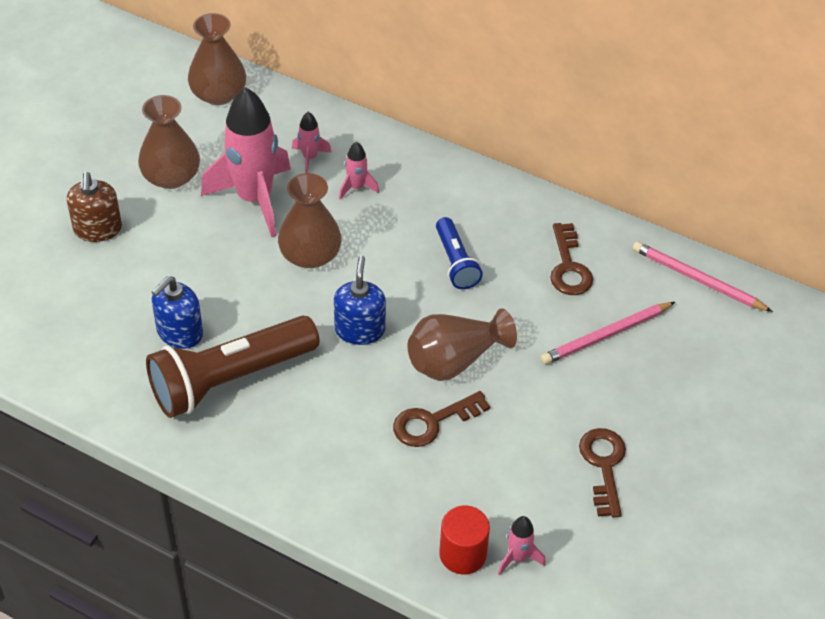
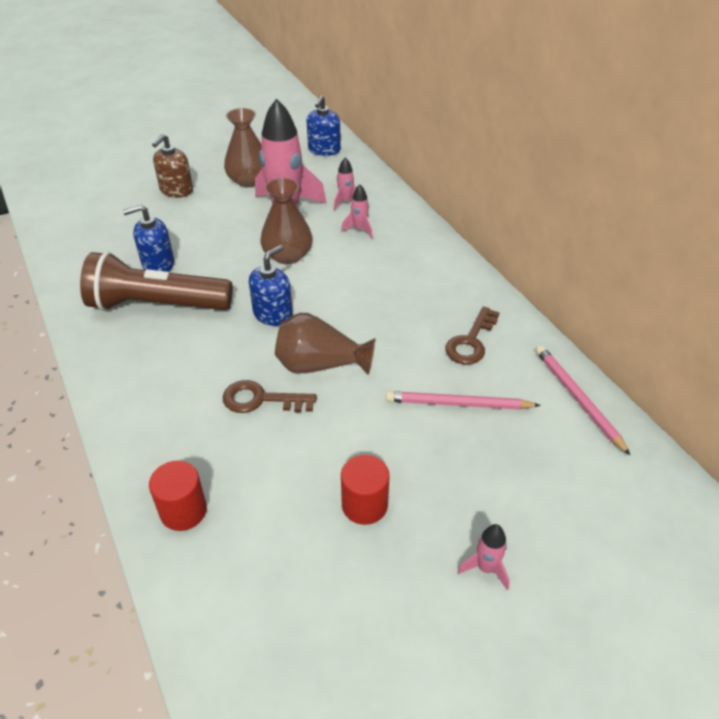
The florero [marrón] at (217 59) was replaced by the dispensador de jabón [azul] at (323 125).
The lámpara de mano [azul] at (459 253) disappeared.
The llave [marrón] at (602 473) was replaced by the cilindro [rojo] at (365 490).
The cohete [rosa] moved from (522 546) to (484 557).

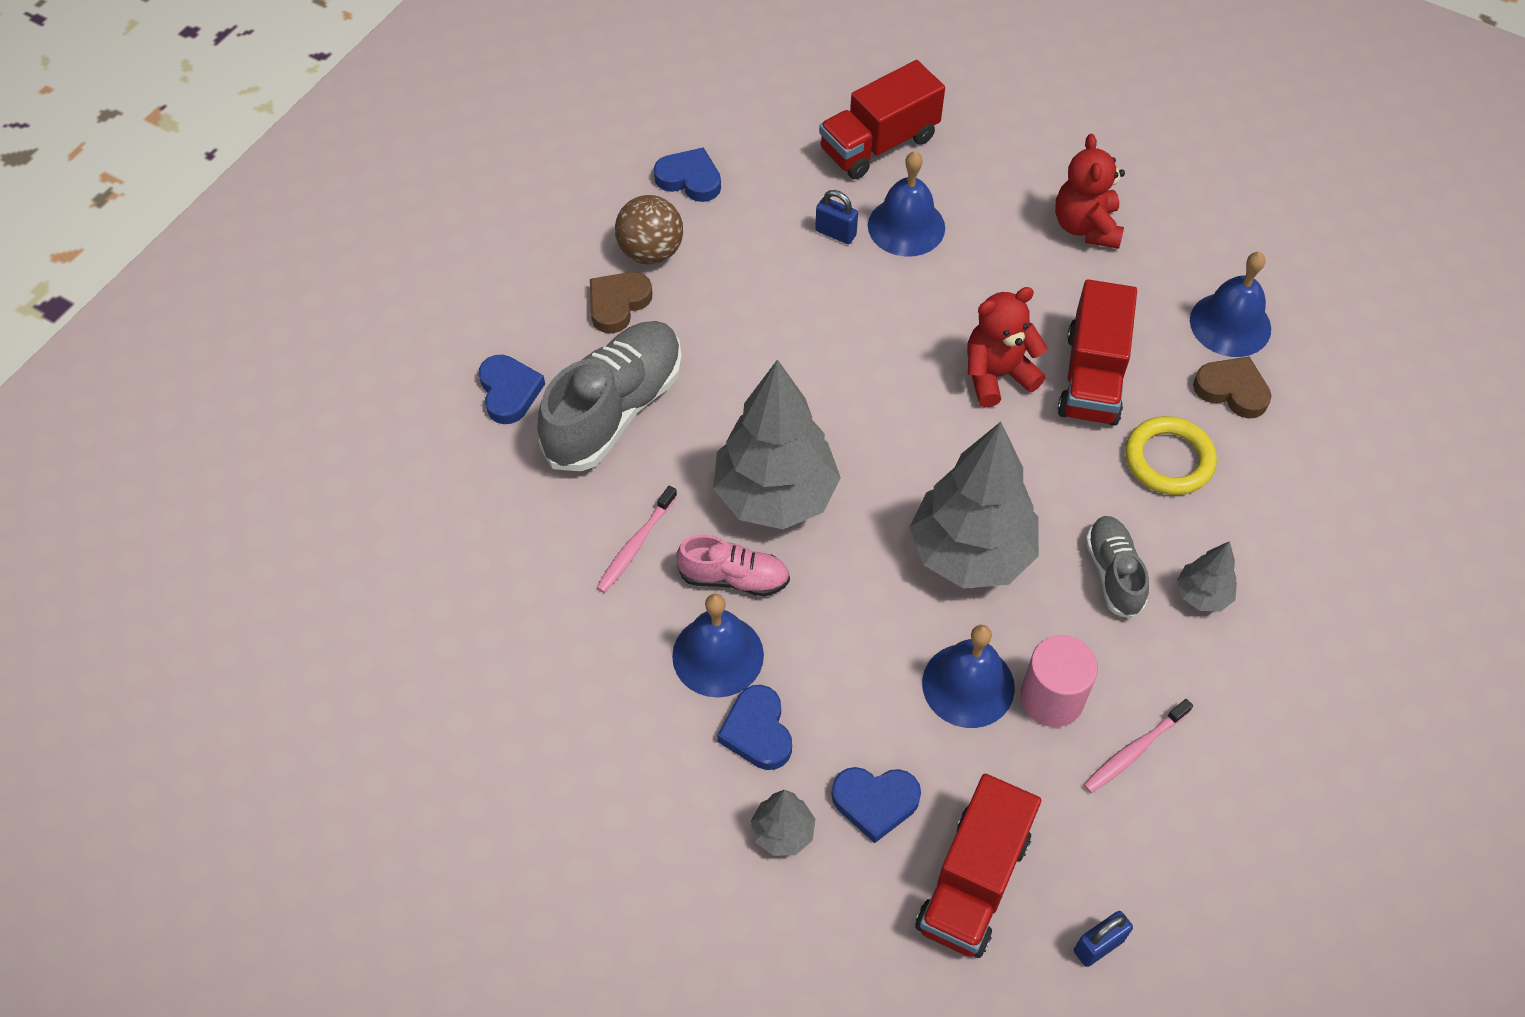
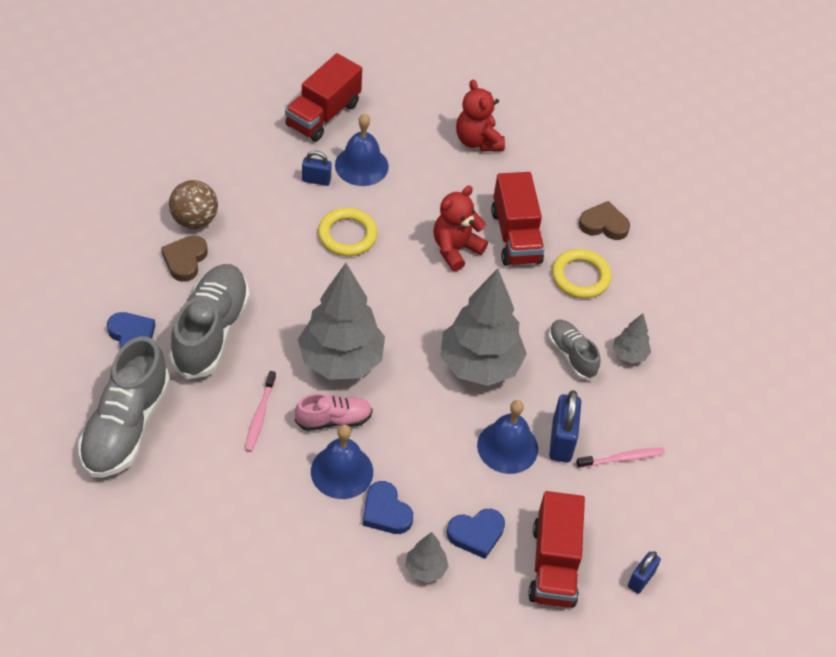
The corazón [azul] at (687 174) disappeared.
The campana [azul] at (1230 304) disappeared.
The cilindro [rosa] at (1059 681) was replaced by the candado [azul] at (565 426).
The cepillo de dientes [rosa] at (1138 746) turned 135 degrees counterclockwise.
The anillo [amarillo] at (348 232) appeared.
The zapato [gris] at (124 406) appeared.

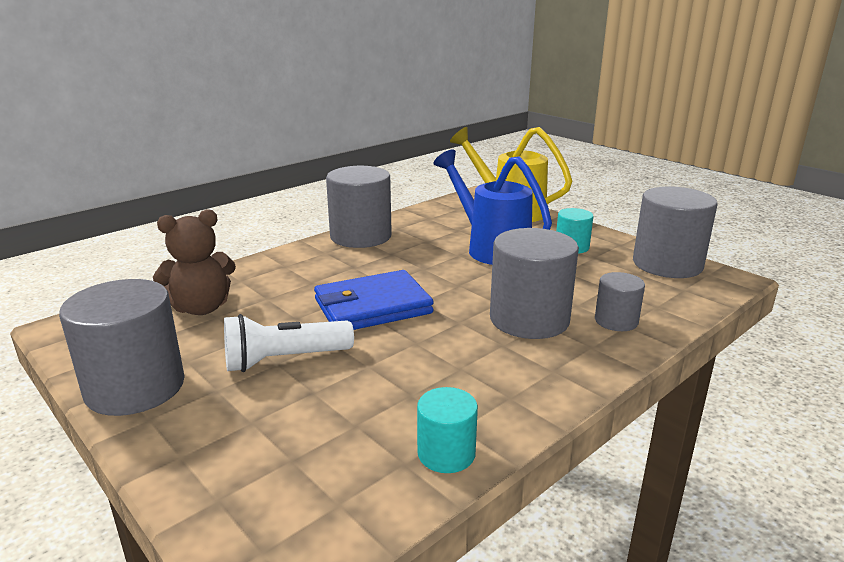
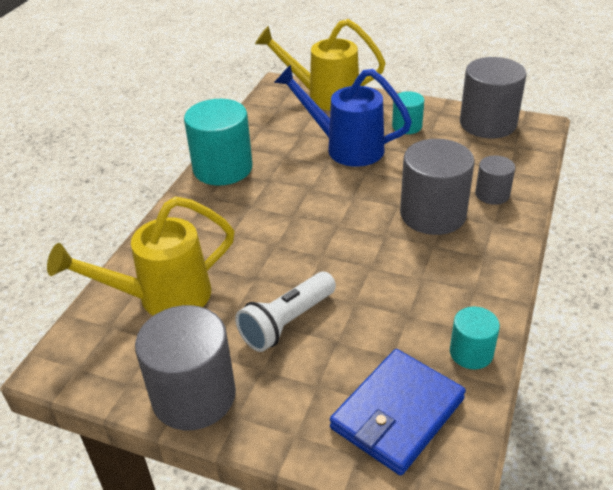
The cilindro [gris] at (359 207) became the cilindro [turquesa] at (218 142).
The osito [marrón] at (194 262) was replaced by the regadera [amarillo] at (141 256).
The cartera [azul] moved from (374 300) to (398 412).

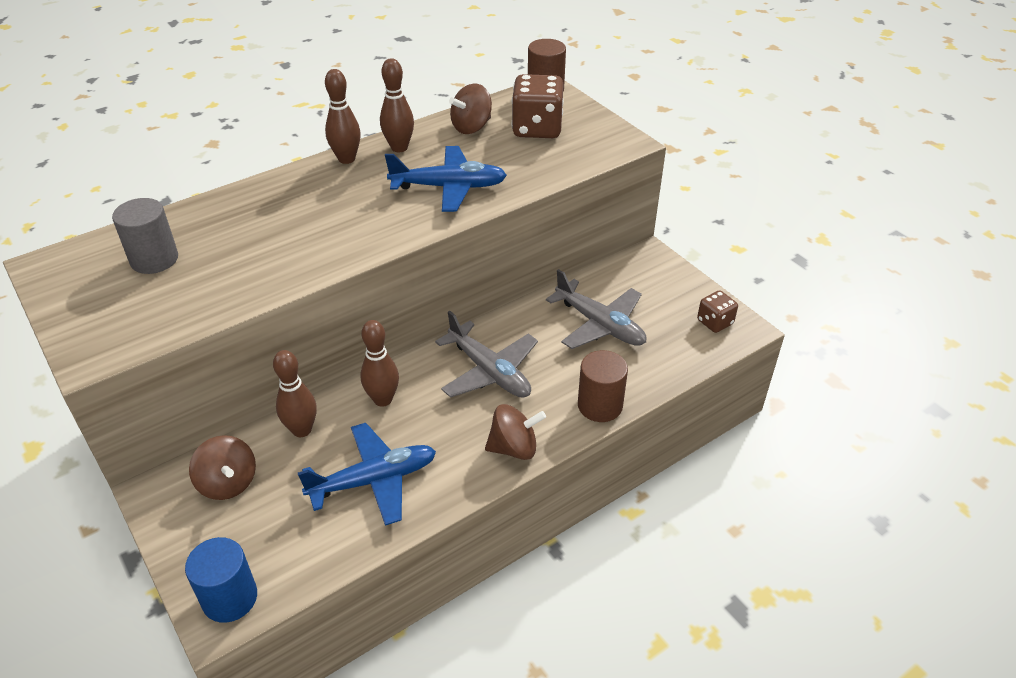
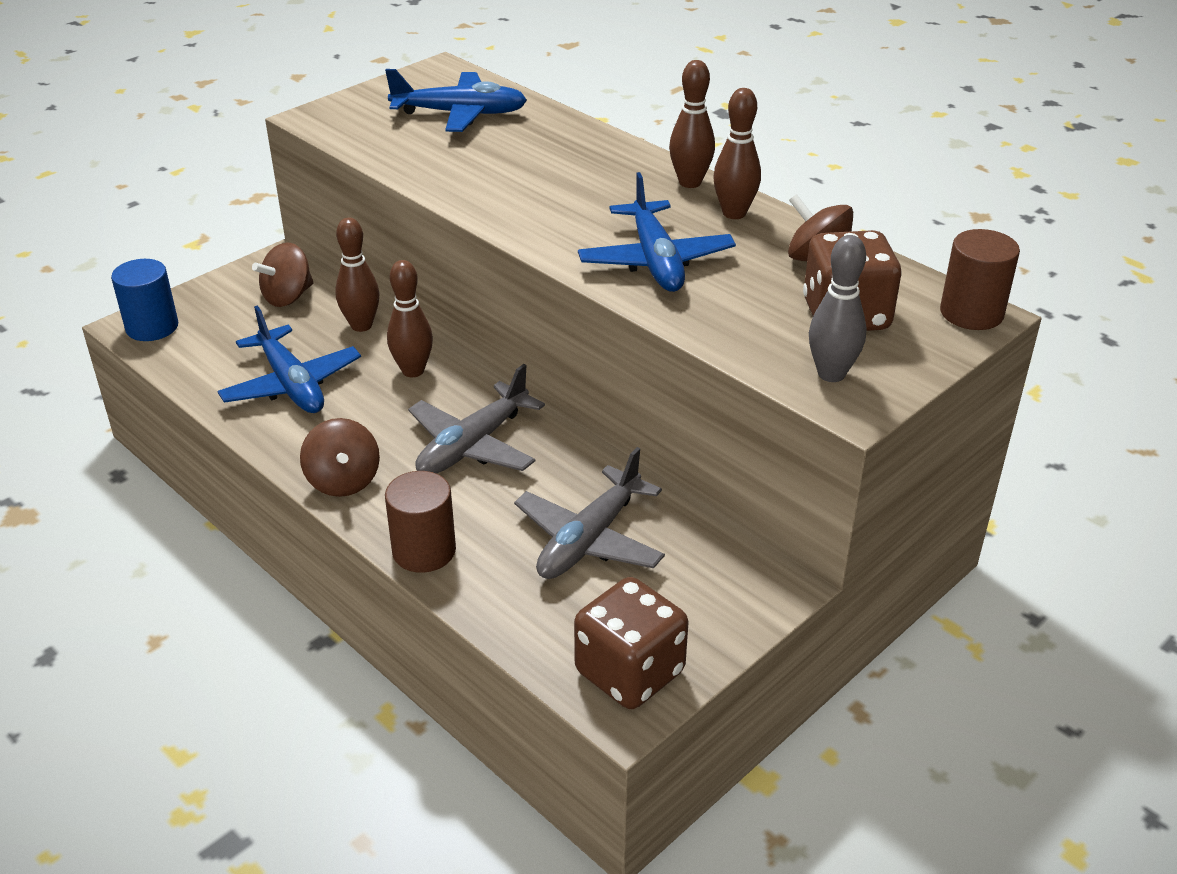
The cilindro [gris] at (145 236) was replaced by the avión [azul] at (456 100).
The dado [marrón] at (717 312) changed to 1.76 times the size.
The bolo [gris] at (838 308) appeared.

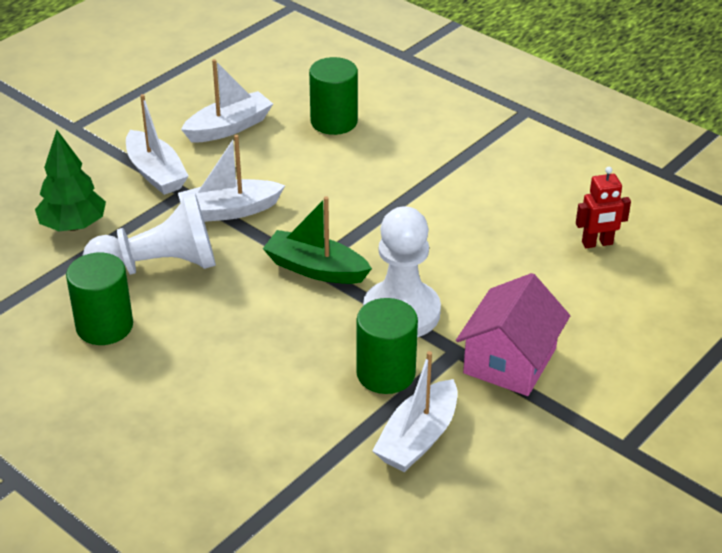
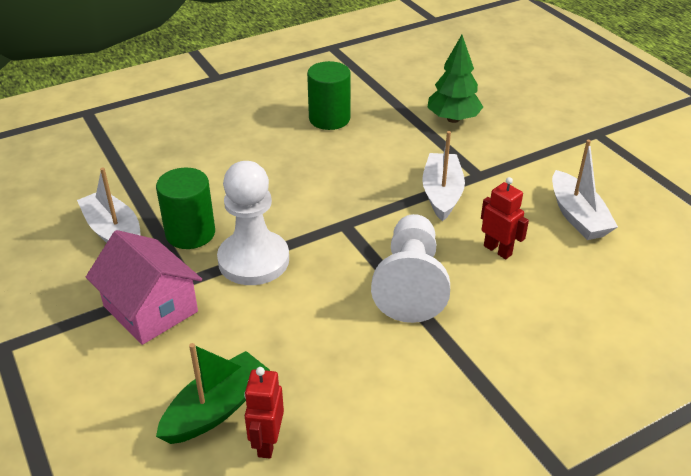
The cilindro [verde] at (333 96) disappeared.
The barco [blanco] at (157 144) disappeared.
The peón [blanco] moved from (149 234) to (410 268).
The barco [verde] moved from (317 240) to (213 393).
The robot [rojo] at (505 218) appeared.

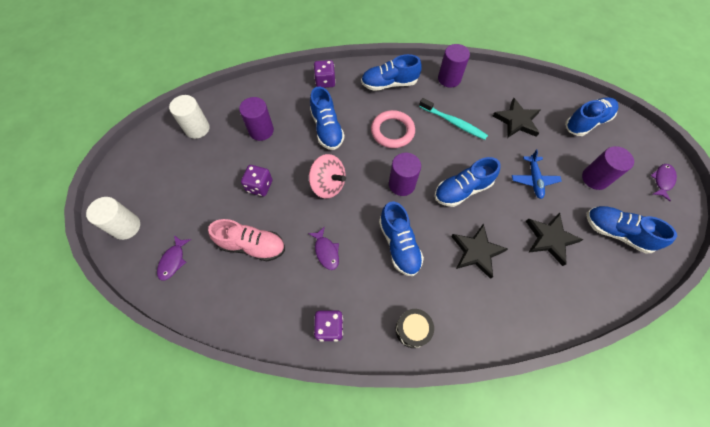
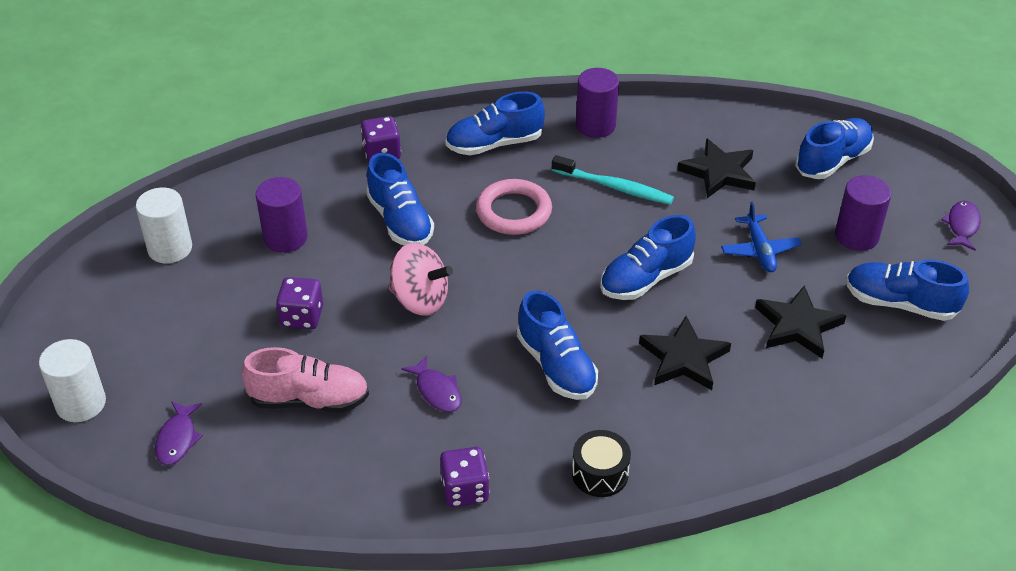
The cilindro [morado] at (405 174) disappeared.

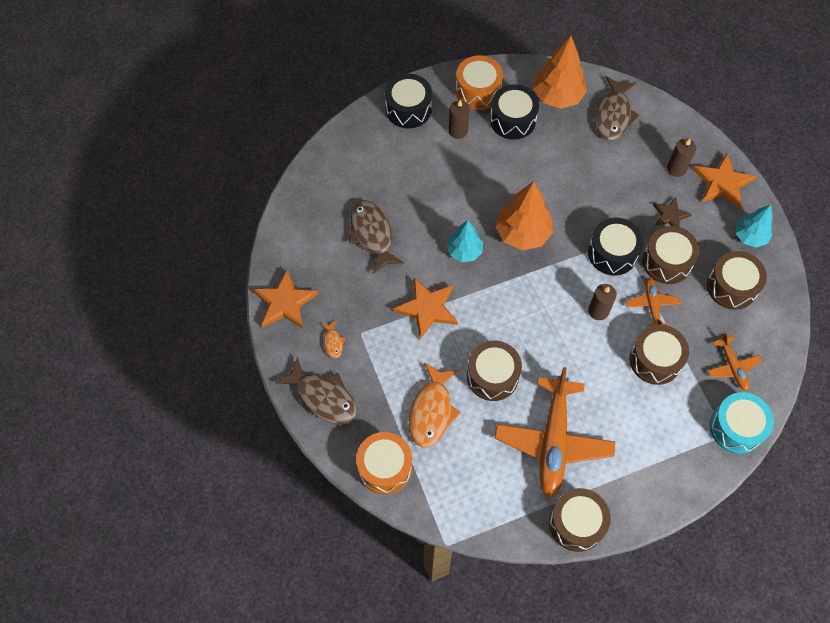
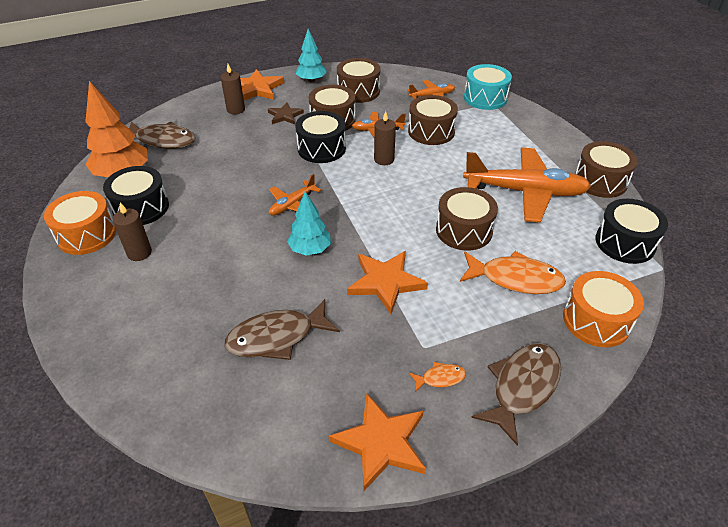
The tambor [negro] moved from (408 101) to (631 231).
The árbol [naranja] at (524 215) was replaced by the avión [naranja] at (295 195).

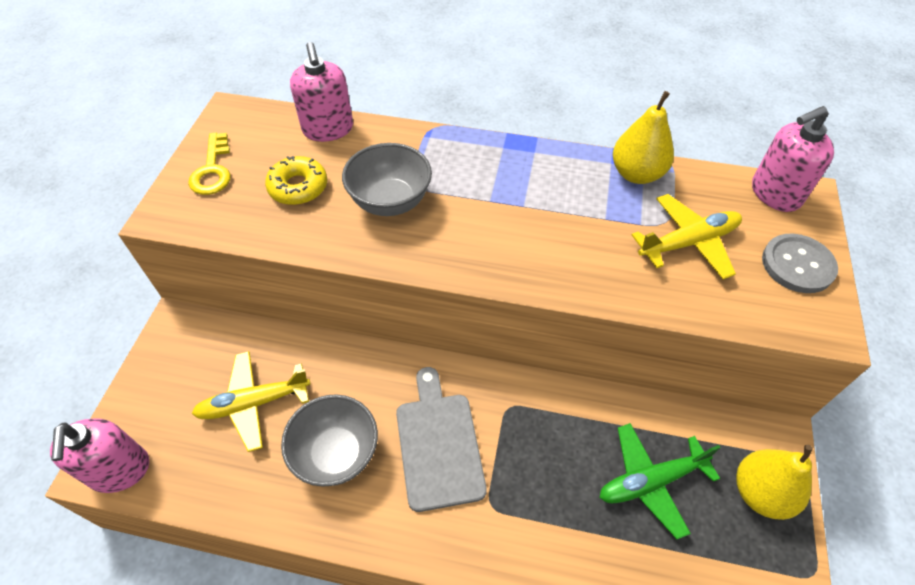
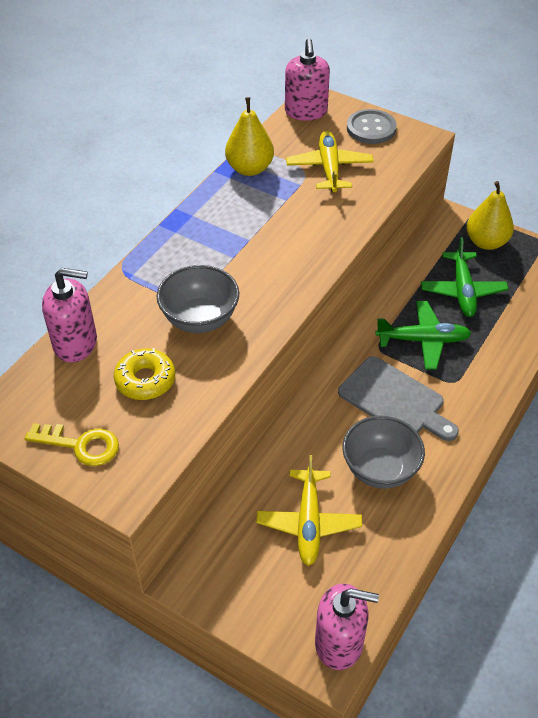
The tabla de cortar [gris] at (441 439) turned 150 degrees counterclockwise.
The avión [verde] at (423 335) appeared.

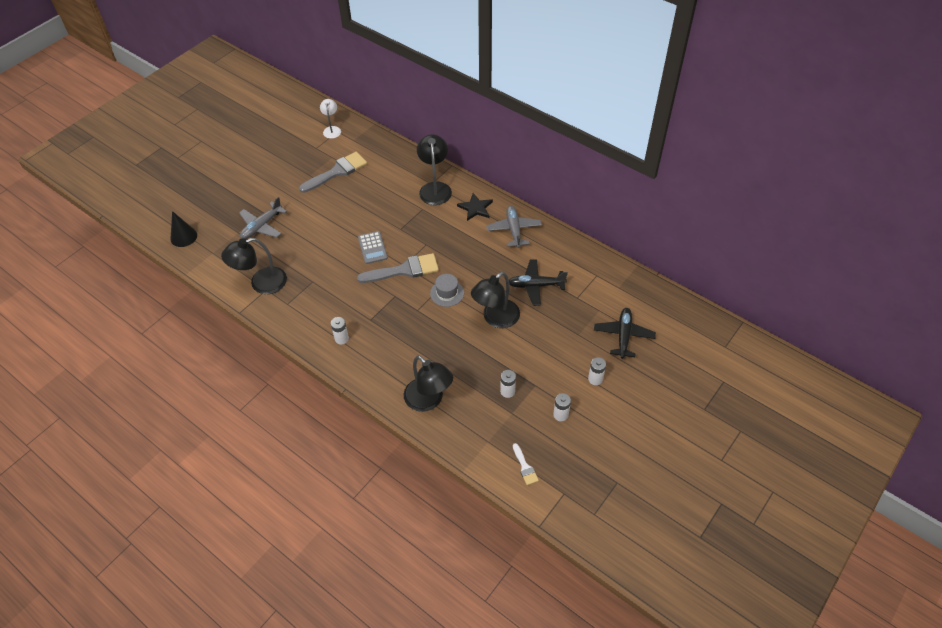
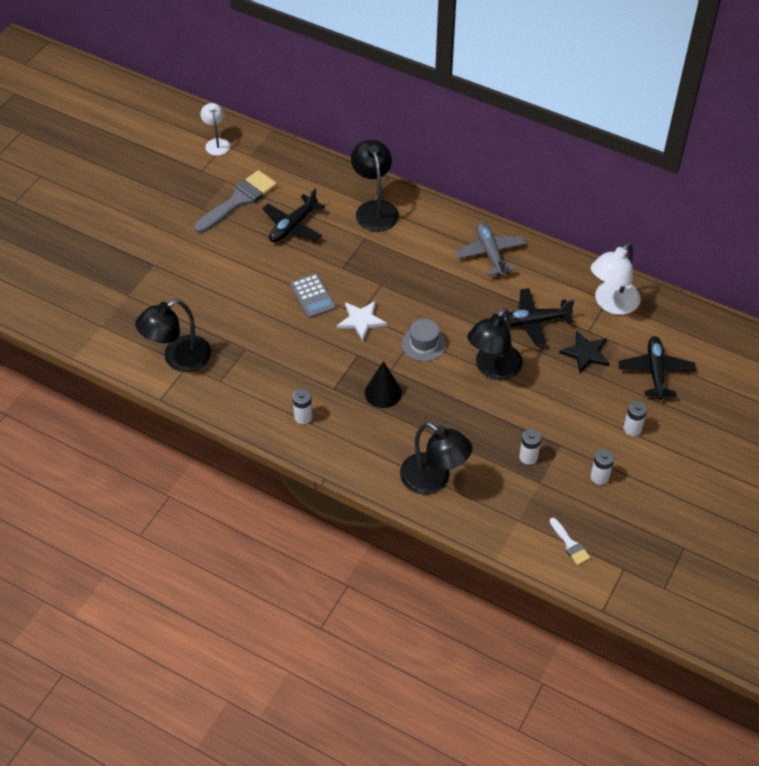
The estrella [negro] moved from (475 207) to (584 352).
The avión [gris] at (263 218) disappeared.
The cono [negro] moved from (183 229) to (383 384).
The pincel [gris] at (398 268) was replaced by the estrella [blanco] at (362 321).
The avión [negro] at (293 215) appeared.
The lámpara [blanco] at (616 278) appeared.

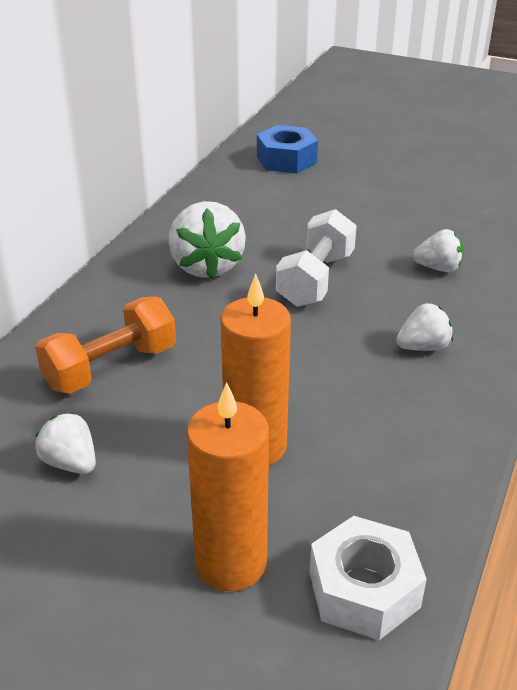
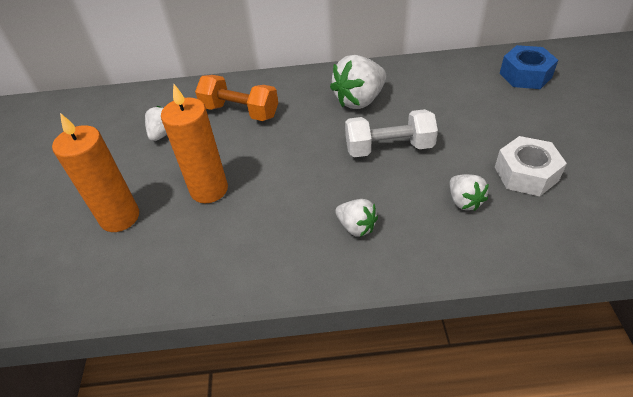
The tuerca [blanco] moved from (368 578) to (531 166).

